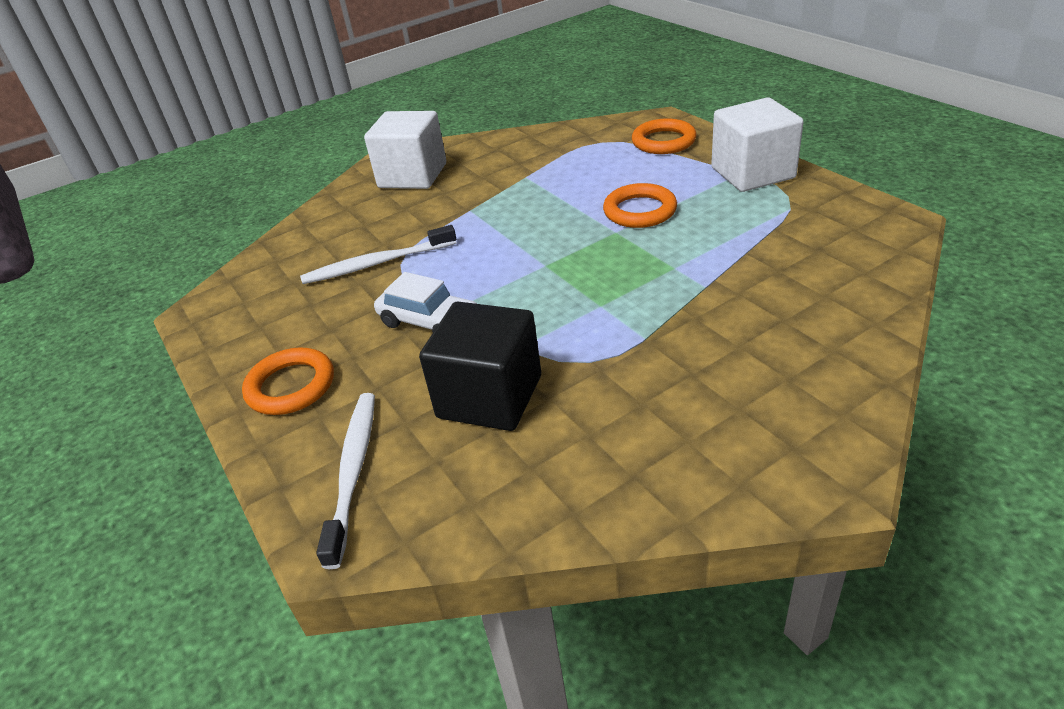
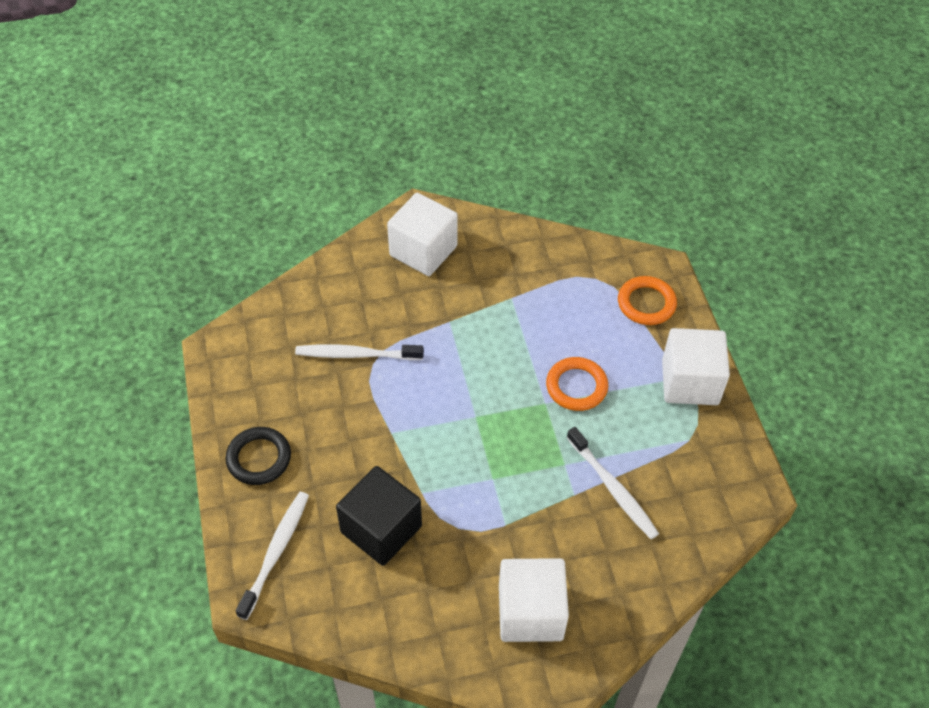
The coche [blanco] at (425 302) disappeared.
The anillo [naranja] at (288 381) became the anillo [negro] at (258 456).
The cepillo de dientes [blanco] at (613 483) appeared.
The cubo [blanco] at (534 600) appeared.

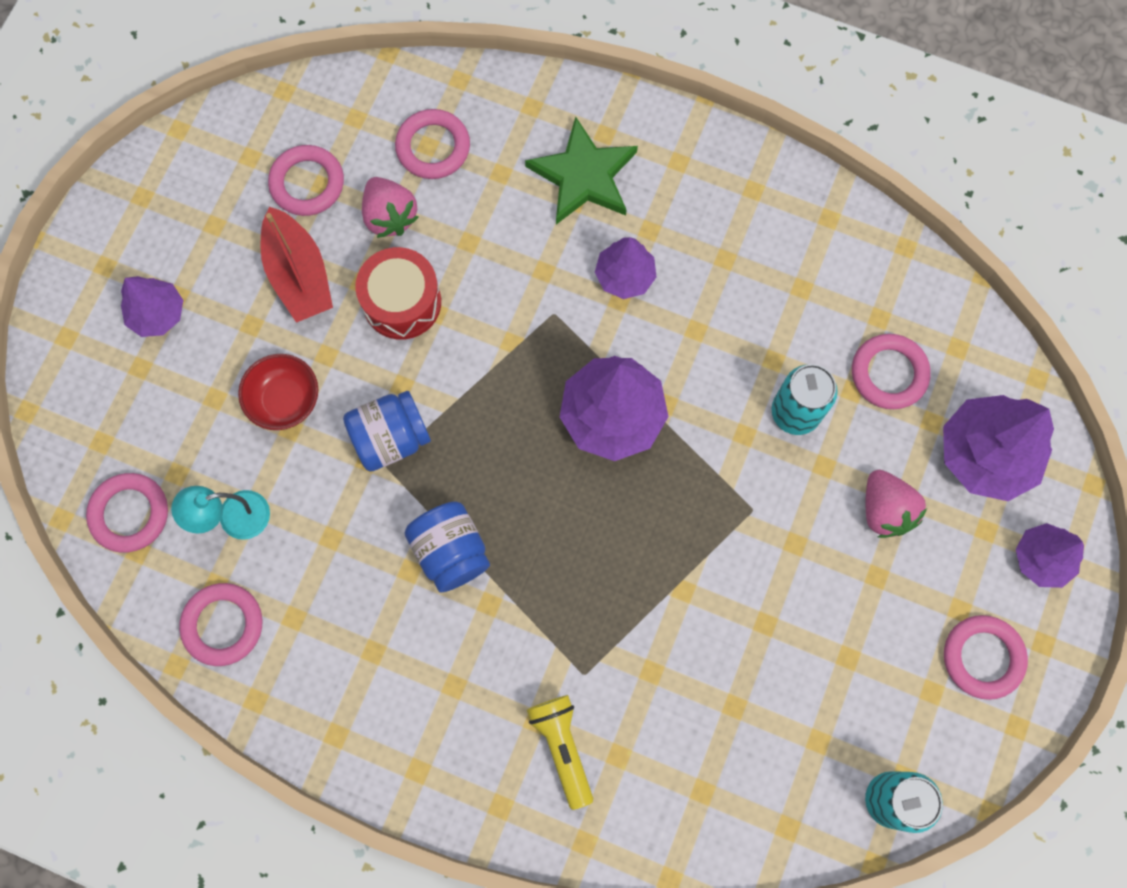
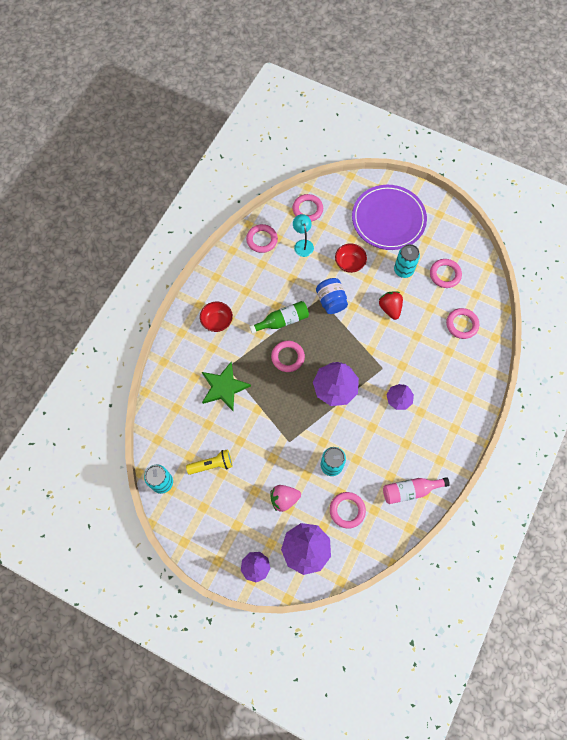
The estrella [verde] moved from (581 170) to (226 386).
The fresa [rosa] at (390 207) disappeared.
The barco [rojo] at (296 265) was replaced by the lata [turquesa] at (407 261).
The tambor [rojo] at (398 293) was replaced by the fresa [rojo] at (391 305).
The árbol [morado] at (152 306) was replaced by the plato [morado] at (389 217).
The tarro [azul] at (447 546) was replaced by the botella [verde] at (279 317).
The anillo [rosa] moved from (986 657) to (288 356).
The lámpara de mano [amarillo] moved from (560 752) to (209 462).
The cuenco [rojo] at (216 316) appeared.
The botella [rosa] at (416 490) appeared.

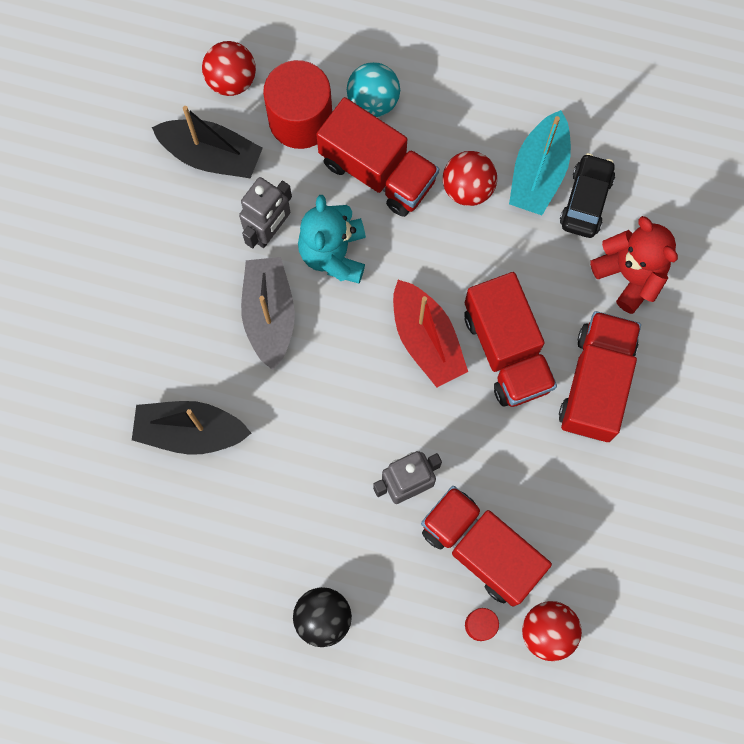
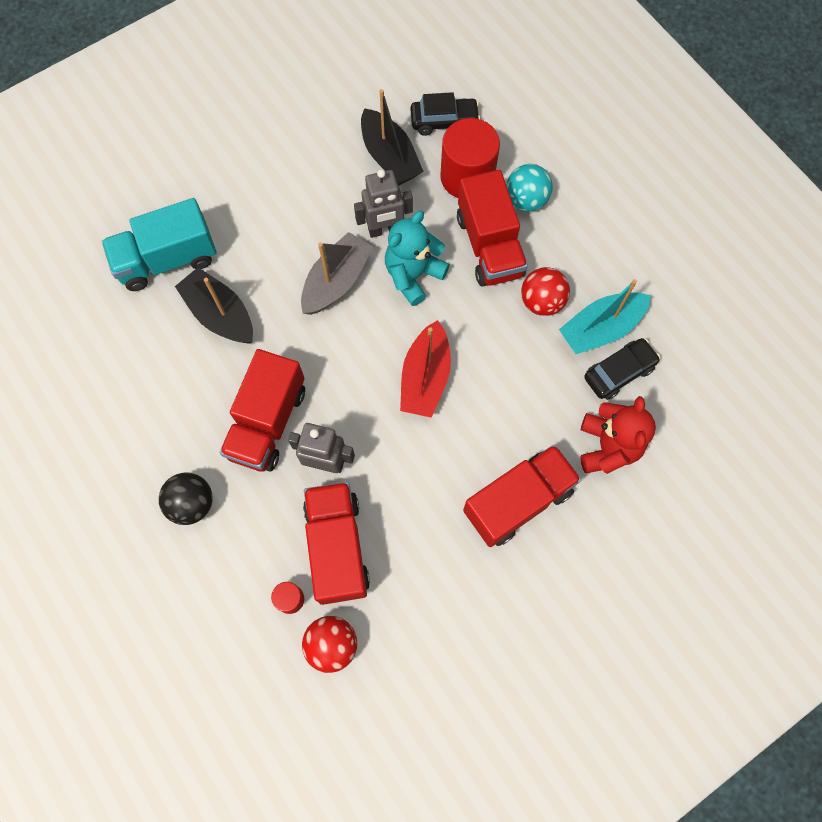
The pelota [rojo] at (229 68) was replaced by the coche [negro] at (445 114).
The camión [rojo] moved from (510 339) to (262 410).
The camión [turquesa] at (159 244) appeared.

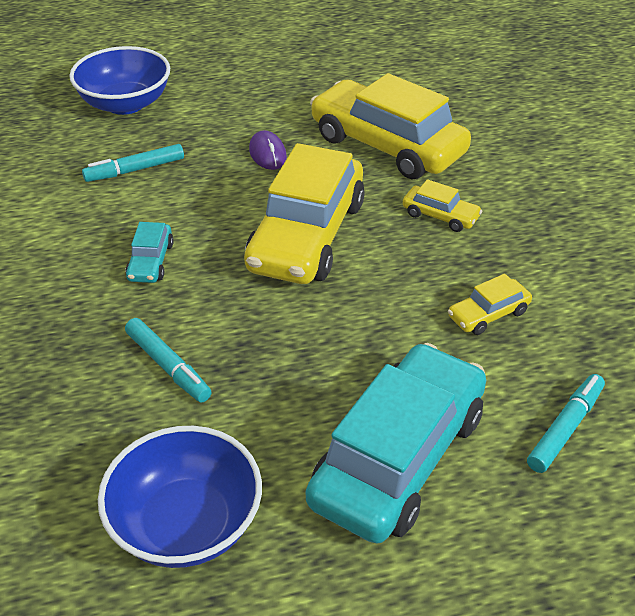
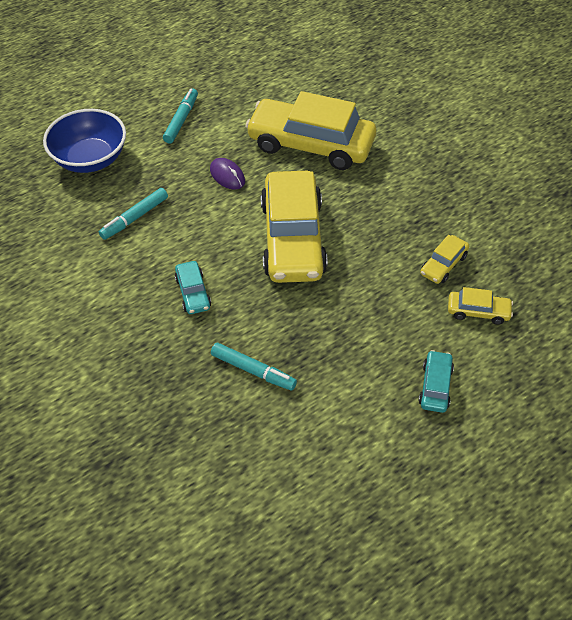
The coche [amarillo] moved from (442 205) to (480 306).
The coche [turquesa] at (396 443) changed to 0.43 times the size.
The rotulador [turquesa] moved from (566 423) to (180 116).
The cuenco [azul] at (180 497) disappeared.

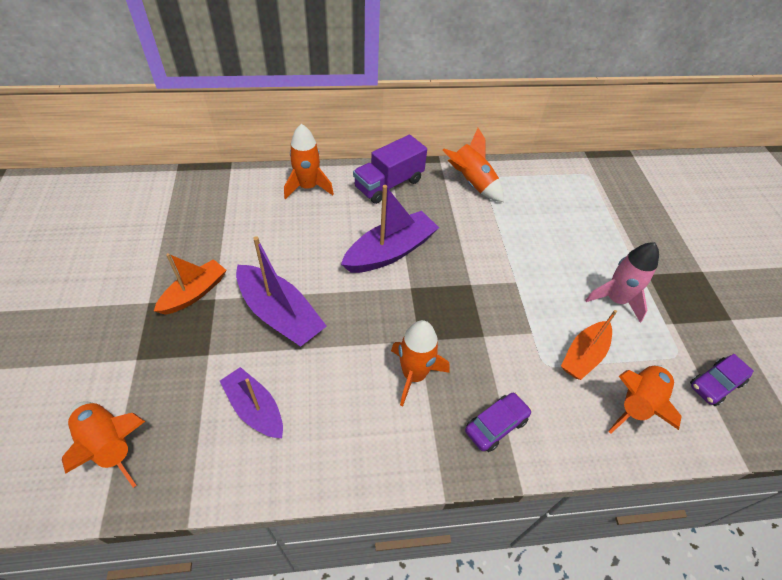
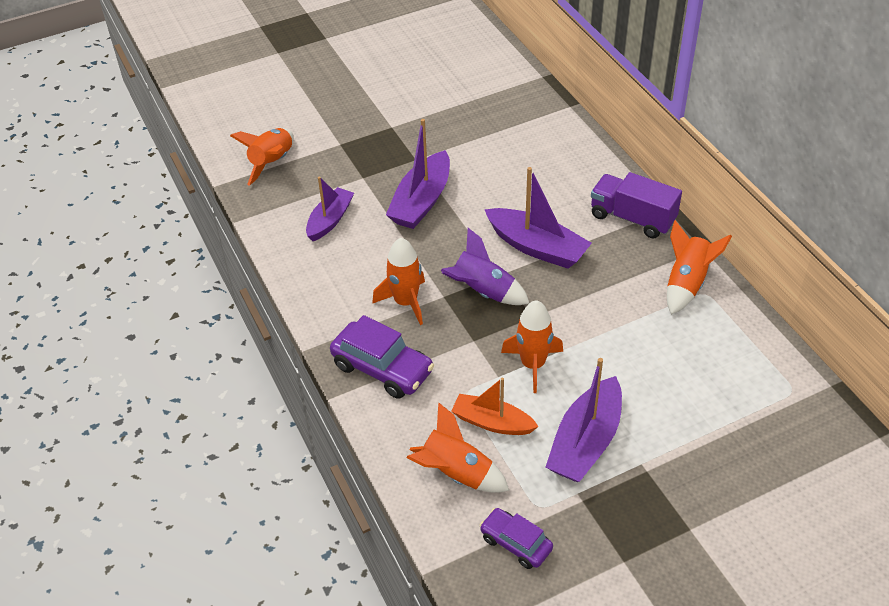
The cohete [naranja] moved from (309 161) to (532 346).
The cohete [rosa] at (622 282) was replaced by the barco [morado] at (584 420).
The barco [naranja] at (190 284) disappeared.
The coche [morado] at (498 422) changed to 1.61 times the size.
The cohete [morado] at (485 266) appeared.

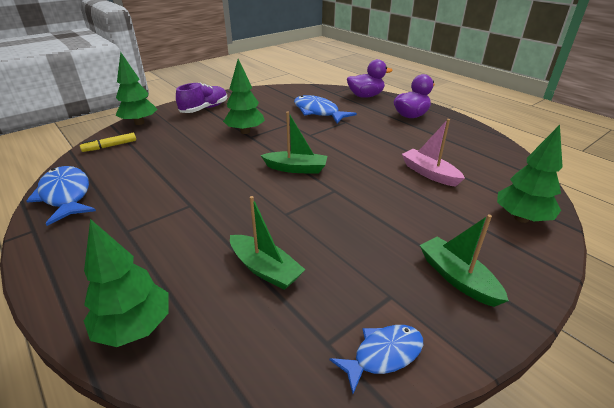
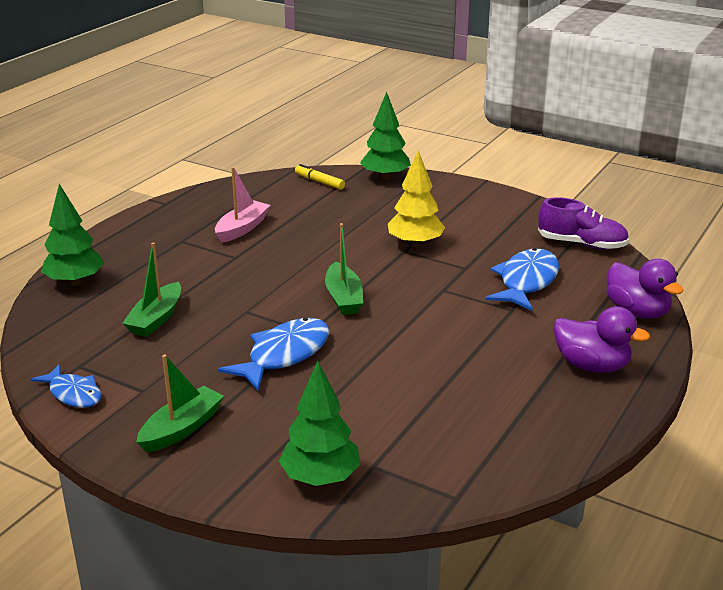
The árbol [verde] at (244 96) became the árbol [amarillo] at (416 199).
The zapato [morado] moved from (201 97) to (583 223).
The barco [rosa] moved from (433 153) to (242 205).
The pez [azul] moved from (61 196) to (274 354).

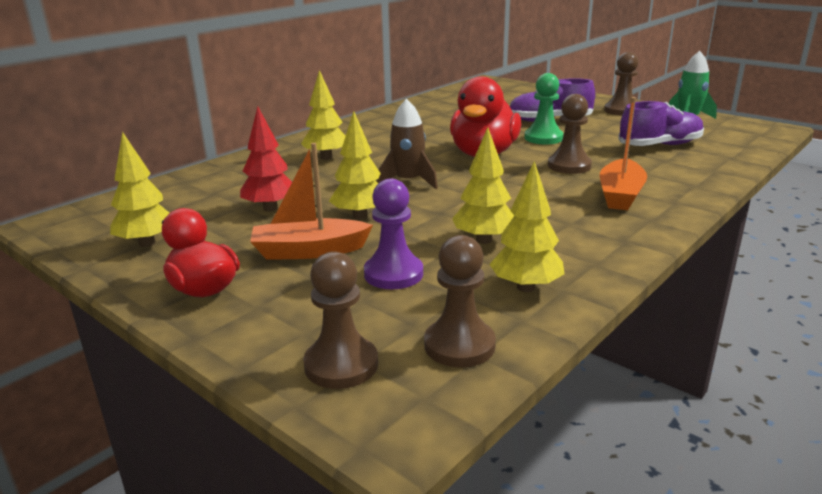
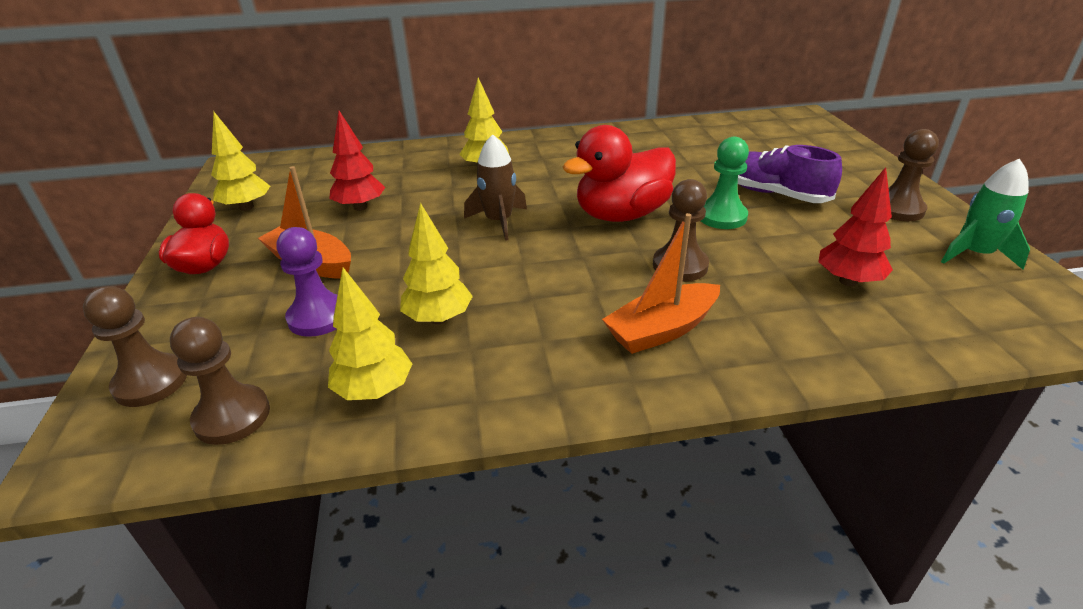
The zapato [morado] at (661 123) was replaced by the árbol [rojo] at (855 226).
The árbol [amarillo] at (355 165) disappeared.

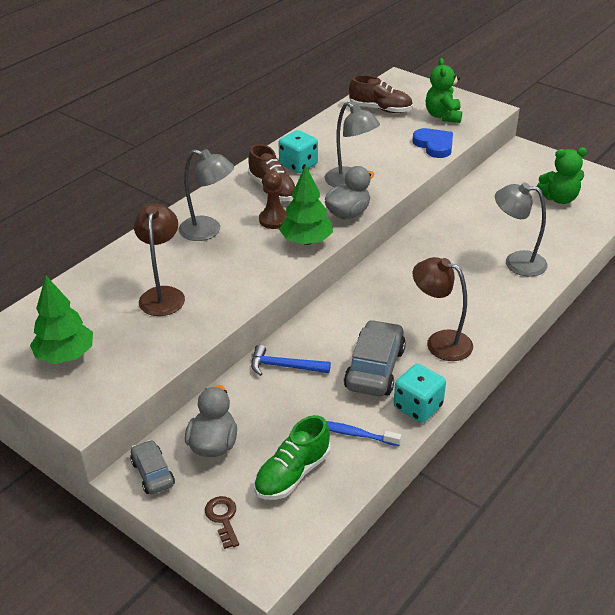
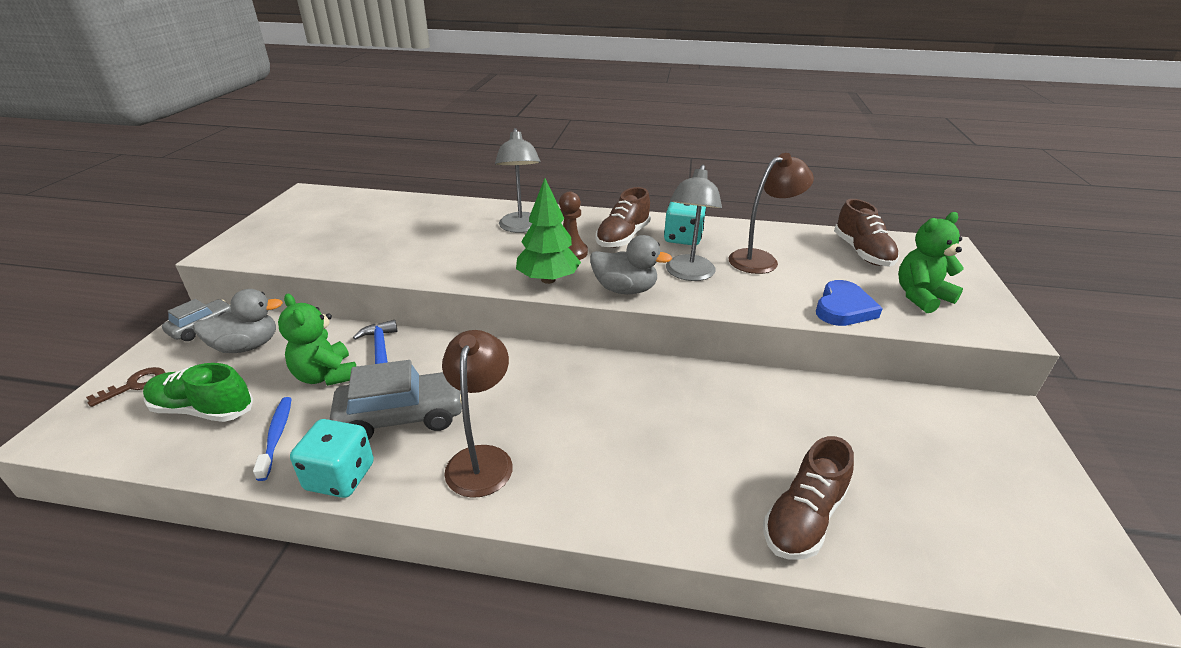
The osito [verde] moved from (562 176) to (317 340).
The lámpara [gris] at (521 230) disappeared.
The lámpara [marrón] moved from (159 259) to (771 213).
The árbol [verde] at (61 320) disappeared.
The zapato [marrón] at (808 498) appeared.

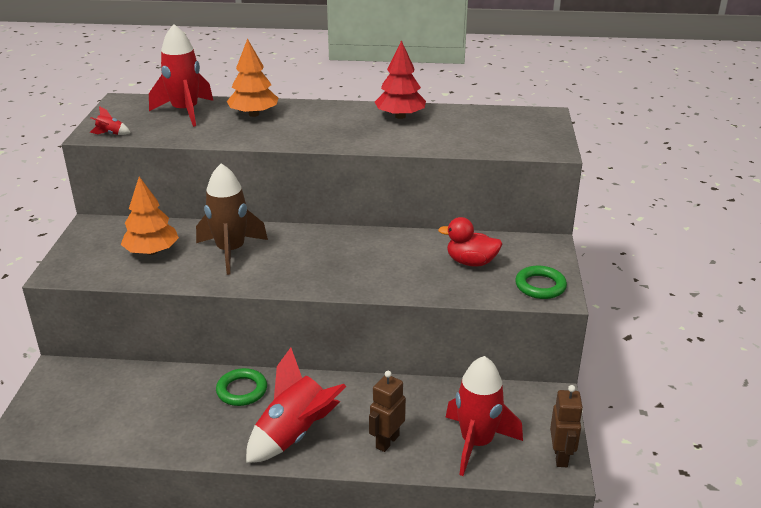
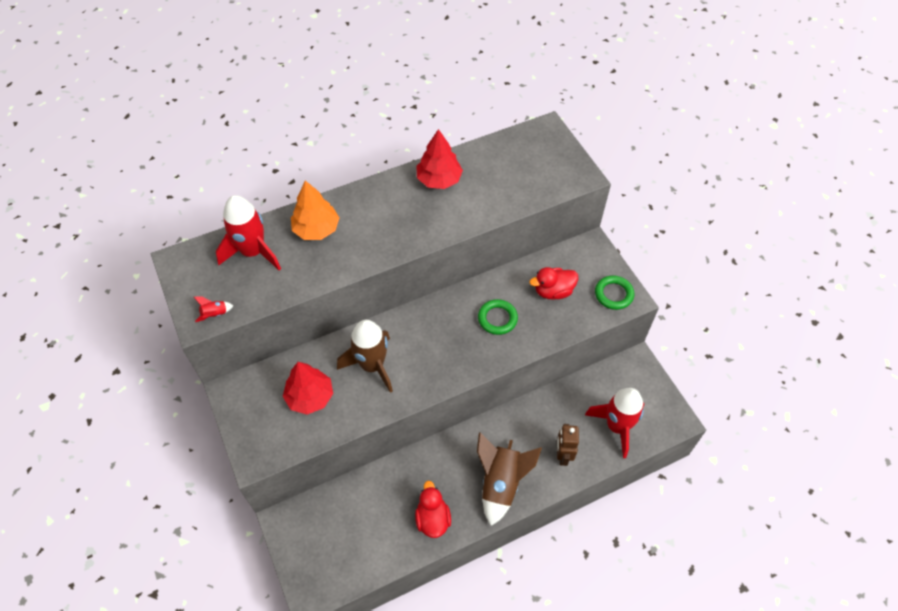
The árbol [naranja] at (150 216) became the árbol [rojo] at (308 388).
The cohete [rojo] at (296 405) became the cohete [marrón] at (509 479).
The anillo [verde] moved from (241 387) to (498 317).
The robot [marrón] at (566 426) disappeared.
The pato [rojo] at (433 509) appeared.

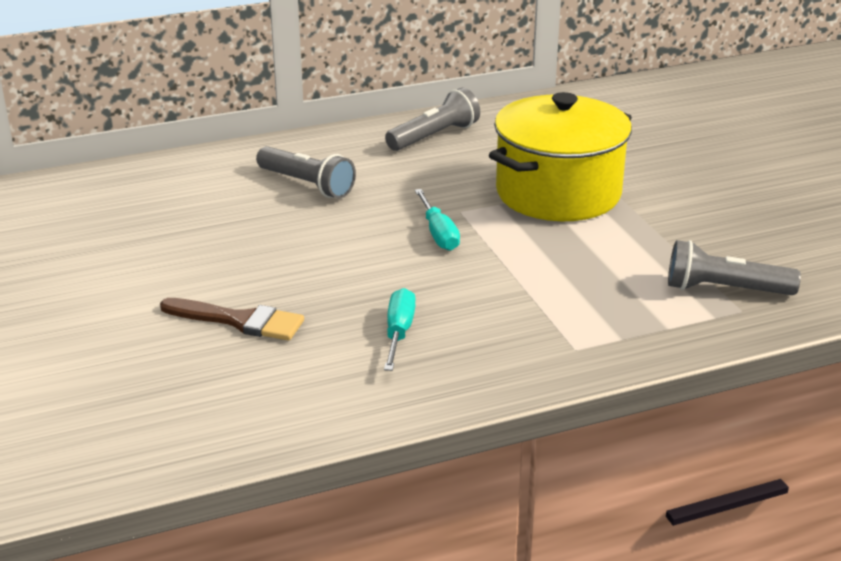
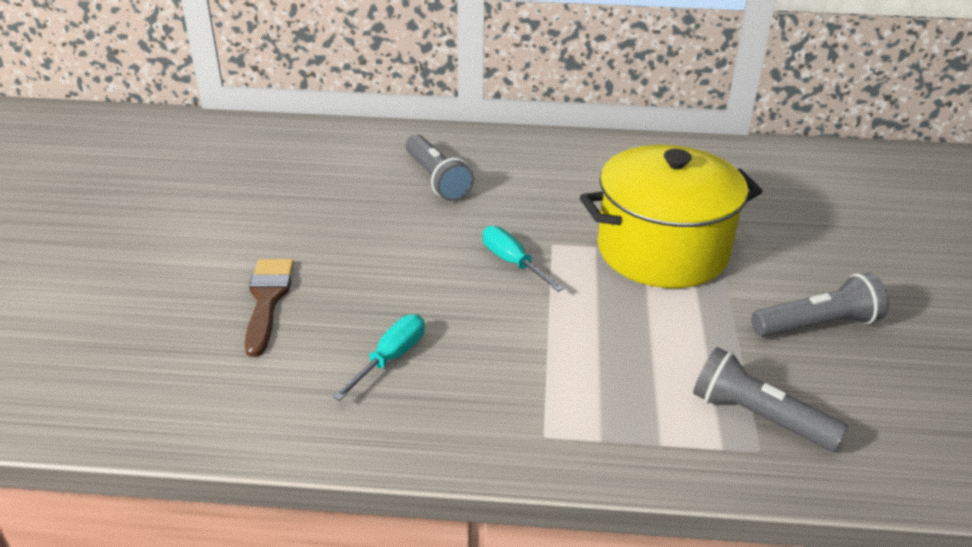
The lámpara de mano [gris] moved from (432 119) to (820 305).
The destornillador [turquesa] at (437 220) turned 135 degrees clockwise.
The pincel [marrón] at (232 319) turned 135 degrees counterclockwise.

